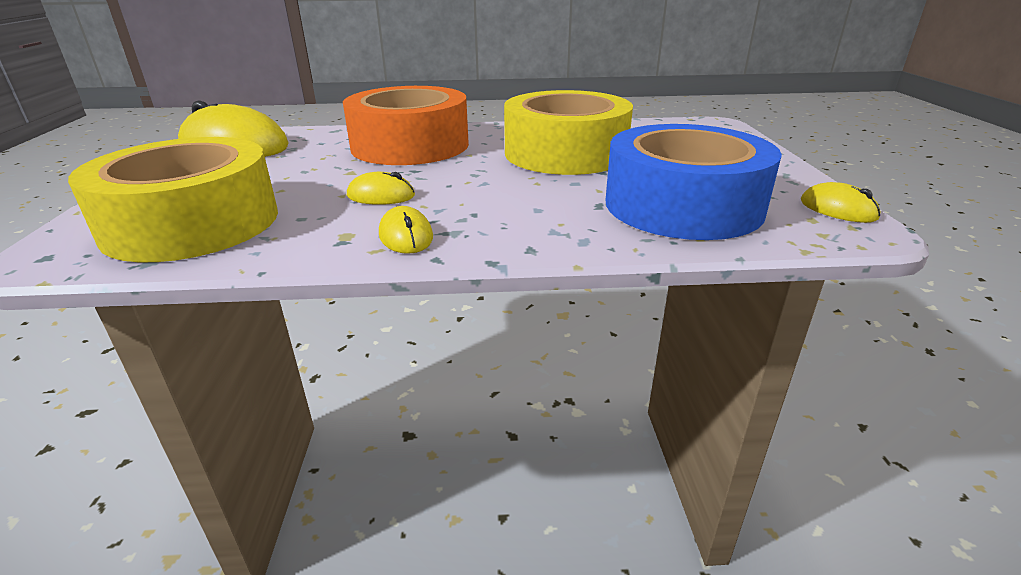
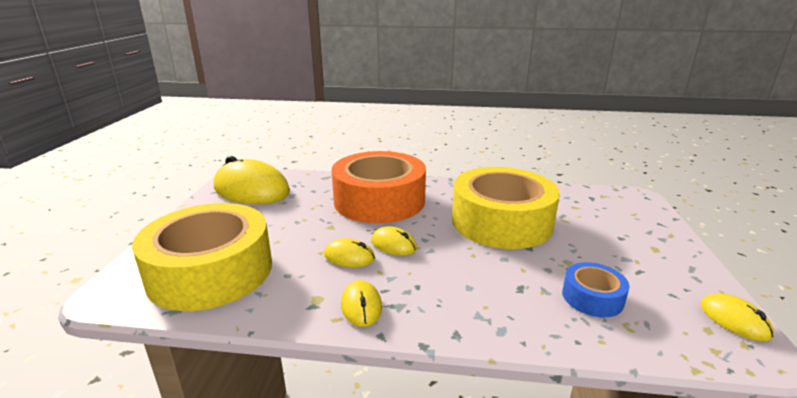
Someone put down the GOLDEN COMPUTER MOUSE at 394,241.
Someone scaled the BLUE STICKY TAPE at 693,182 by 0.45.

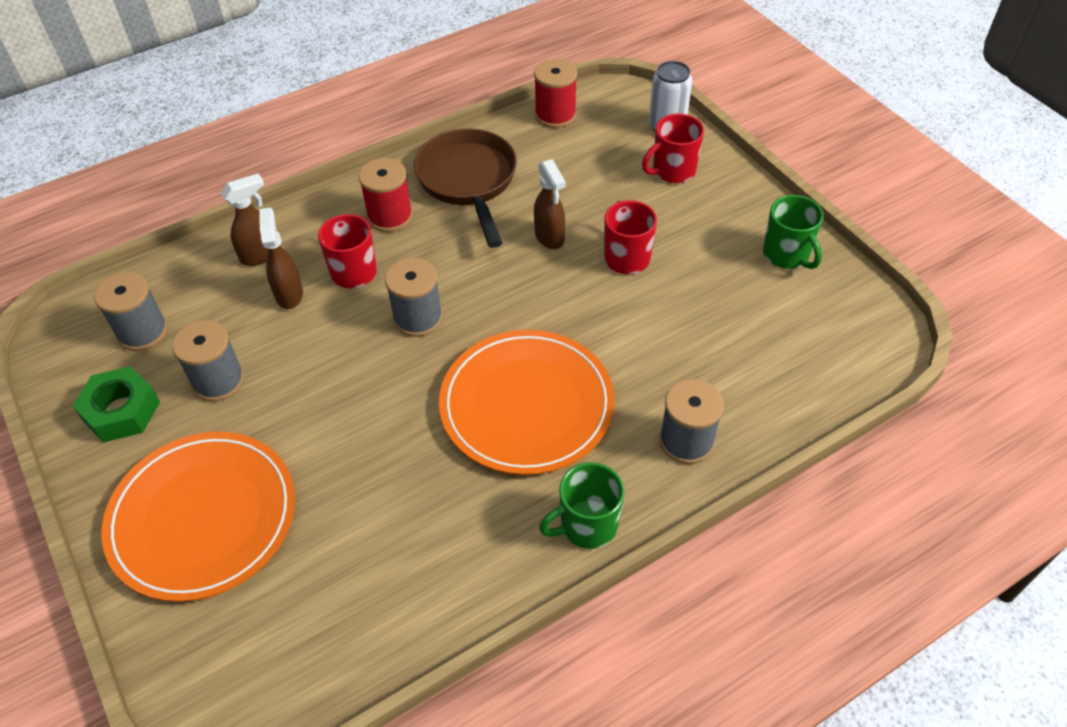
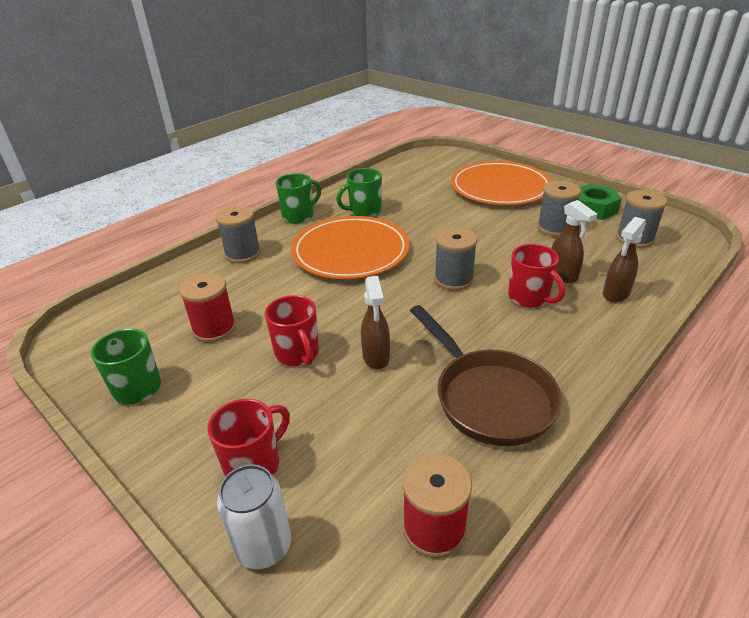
Someone put down the LEAF-GREEN MUG at 359,192.
Someone carried the CRIMSON SPOOL from 385,195 to 207,308.
Someone rotated the RUSSET SPRAY CLEANER at 550,204 by 150 degrees counterclockwise.

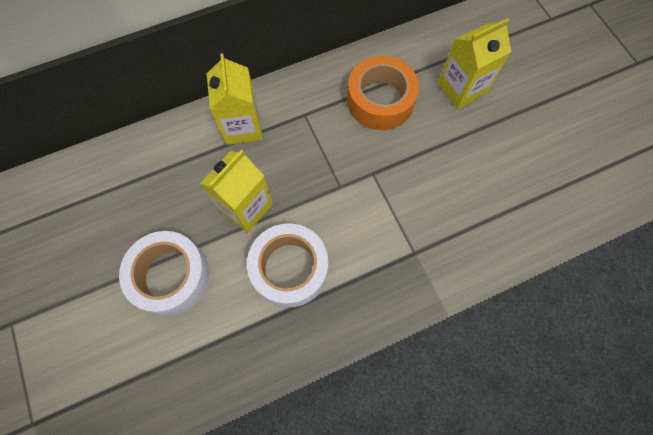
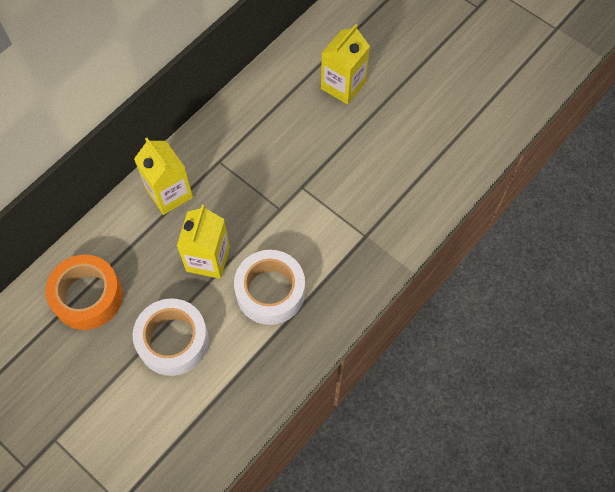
Someone carried the ORANGE-COLOURED STICKY TAPE from 383,93 to 84,292.

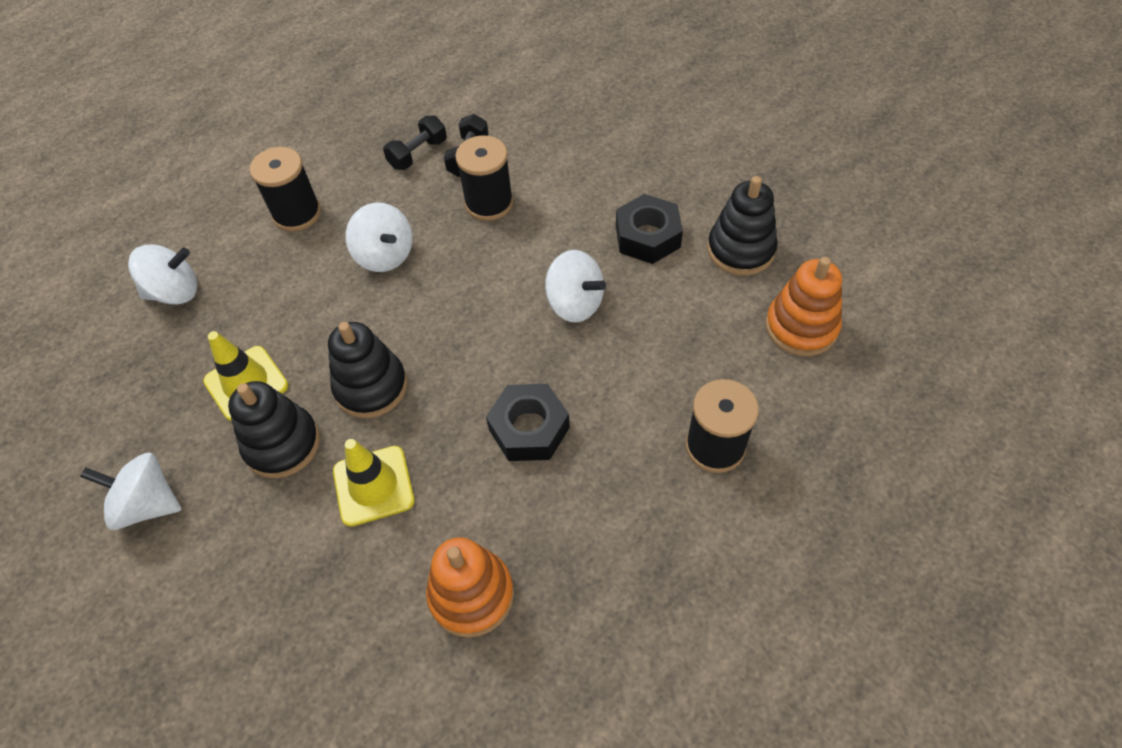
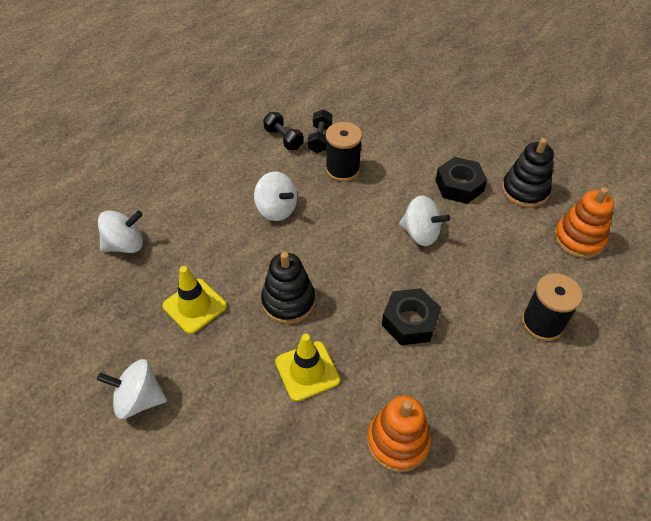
Someone took away the EBONY RING STACKER at 274,429.
Someone took away the EBONY SPOOL at 285,189.
Someone rotated the EBONY FREE WEIGHT at 415,143 by 75 degrees counterclockwise.

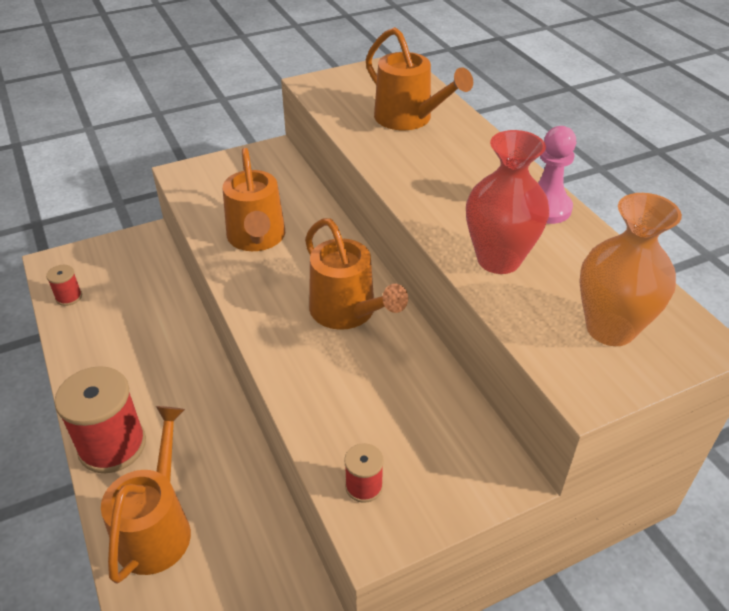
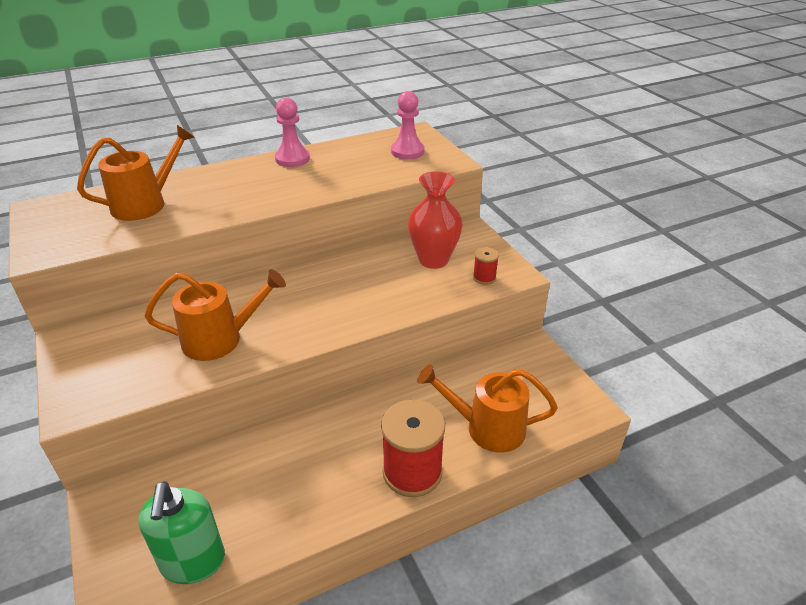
Someone took away the ORANGE-COLOURED WATERING CAN at 356,274.
Someone carried the CRIMSON VASE from 507,202 to 435,220.
Someone swapped the CRIMSON SPOOL at 64,285 for the LEAF-GREEN SOAP DISPENSER at 181,532.
Someone swapped the ORANGE-COLOURED VASE at 630,269 for the ROSE-PINK GAME PAWN at 408,125.

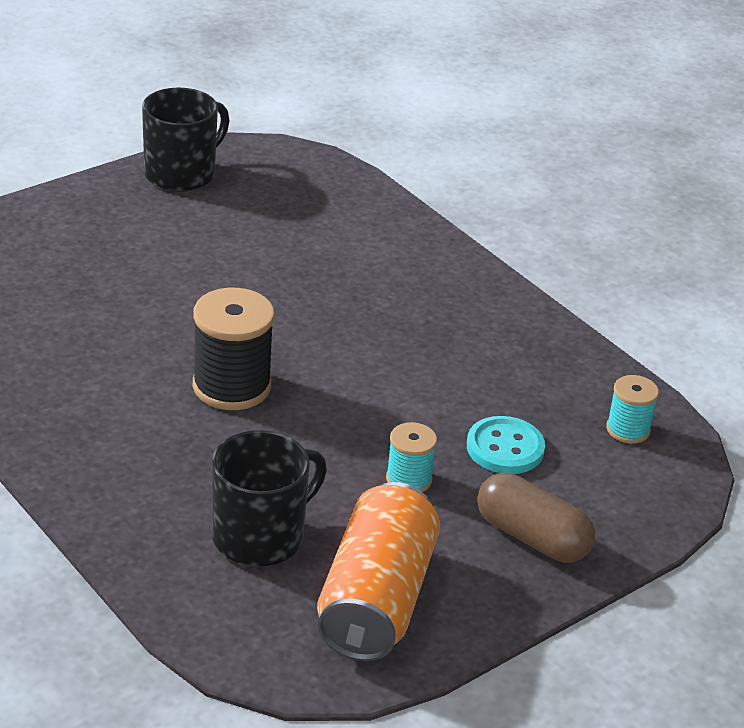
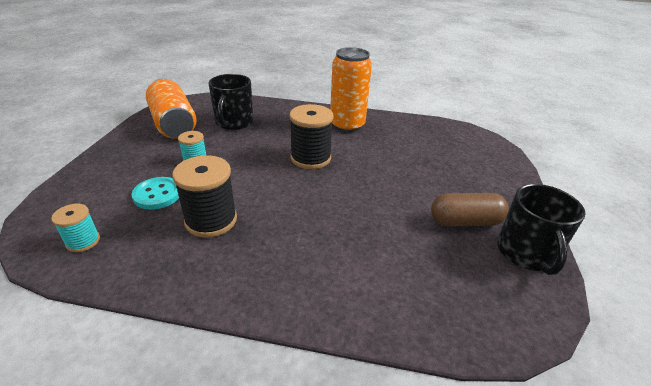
Someone put down the EBONY SPOOL at 204,196.
Someone put down the ORANGE-COLOURED TIN at 351,90.
Someone carried the RUSSET CAPSULE from 536,518 to 470,210.

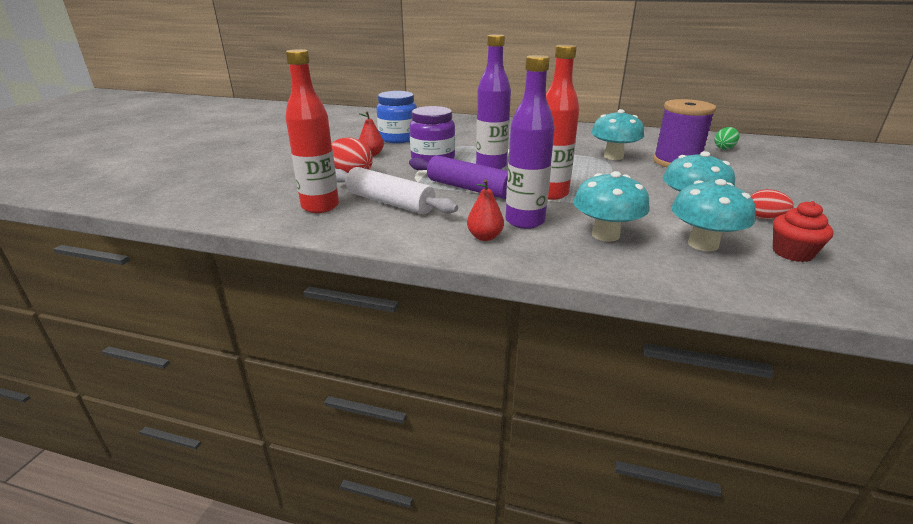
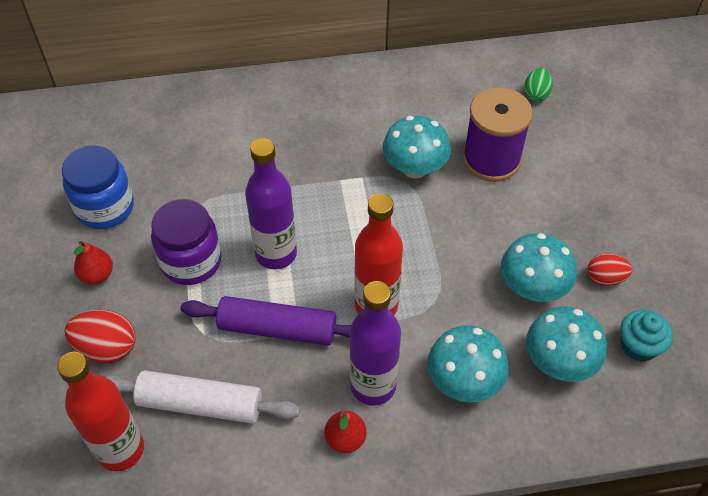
Someone repainted the CRIMSON CUPCAKE at 803,231, which became the TEAL CUPCAKE at 646,336.

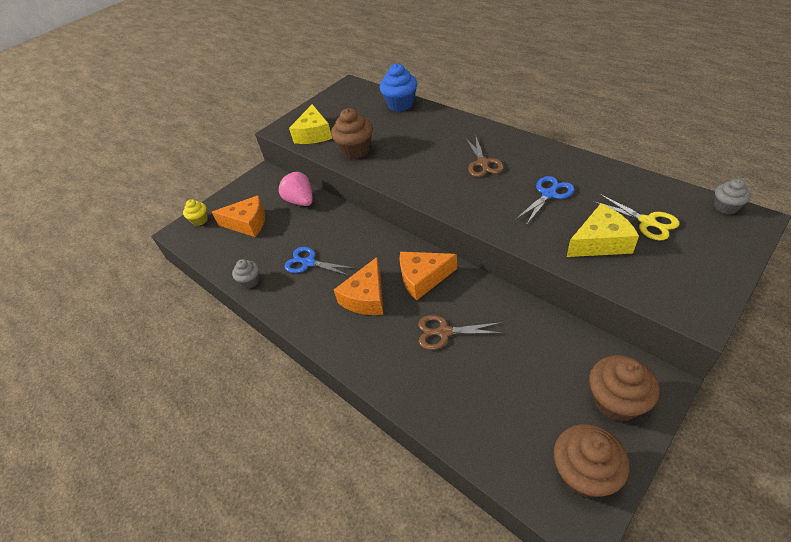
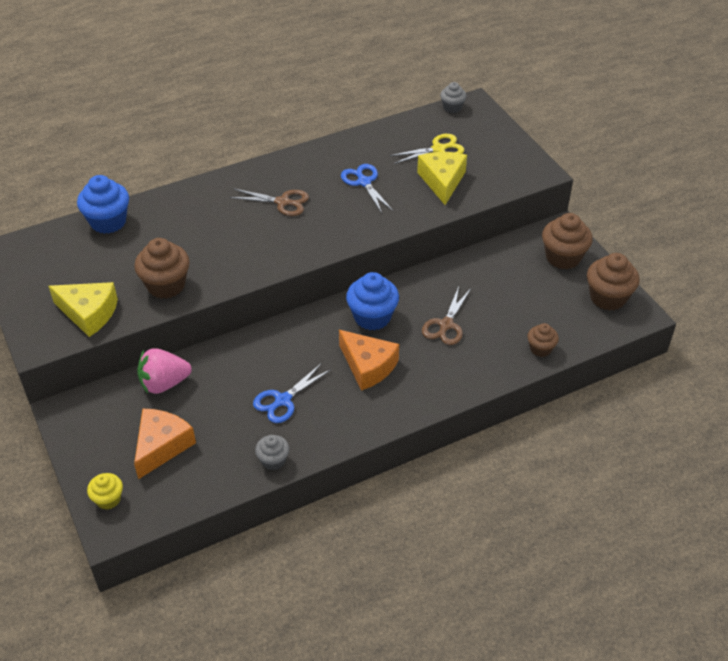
Someone put down the RUSSET CUPCAKE at 543,340.
Someone swapped the ORANGE-COLOURED CHEESE WEDGE at 428,276 for the BLUE CUPCAKE at 372,301.

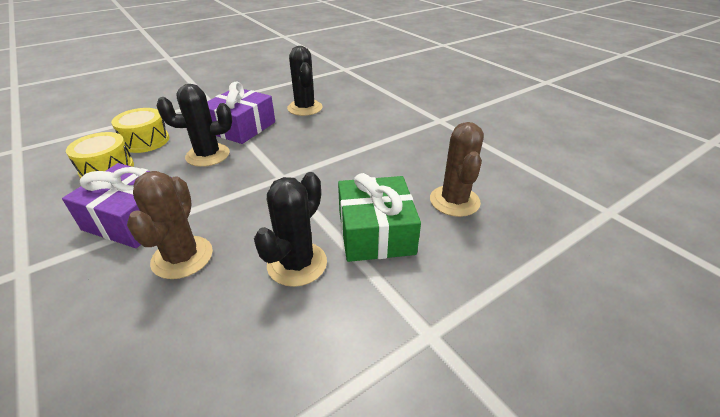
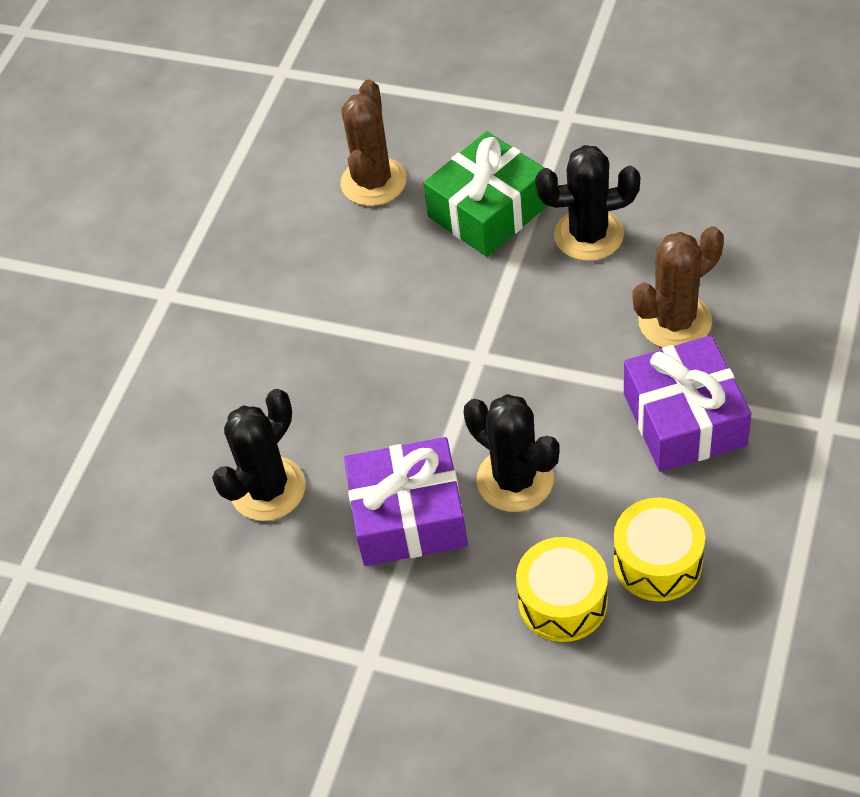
Someone rotated the RUSSET SAGUARO CACTUS at 457,169 by 45 degrees counterclockwise.

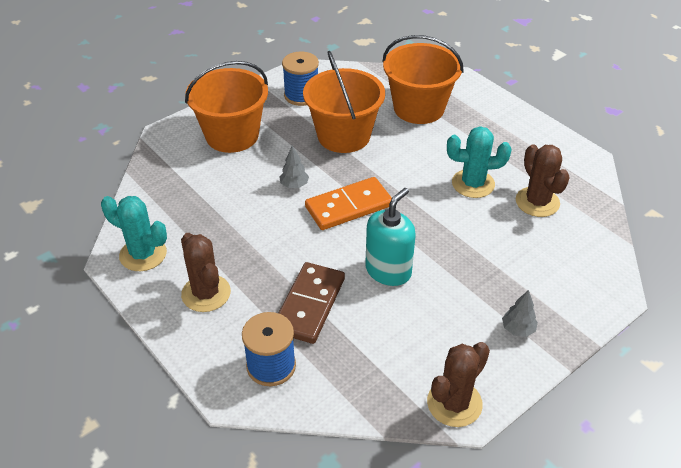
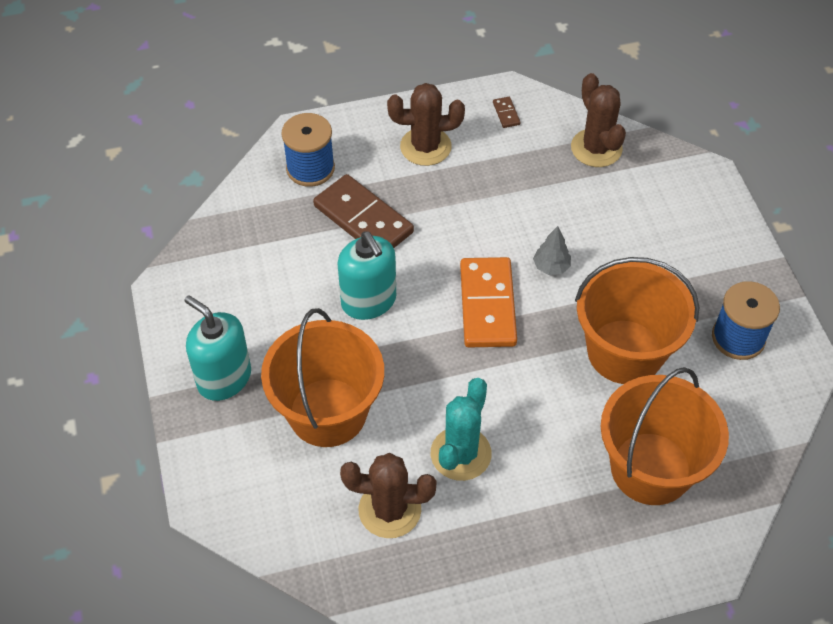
Someone carried the ORANGE-COLOURED SAND BUCKET from 226,107 to 322,377.
Someone carried the RUSSET SAGUARO CACTUS from 458,384 to 598,120.
Someone swapped the TEAL SAGUARO CACTUS at 134,233 for the RUSSET DOMINO at 507,112.
Someone swapped the GREY FIR TREE at 520,313 for the TEAL SOAP DISPENSER at 217,348.

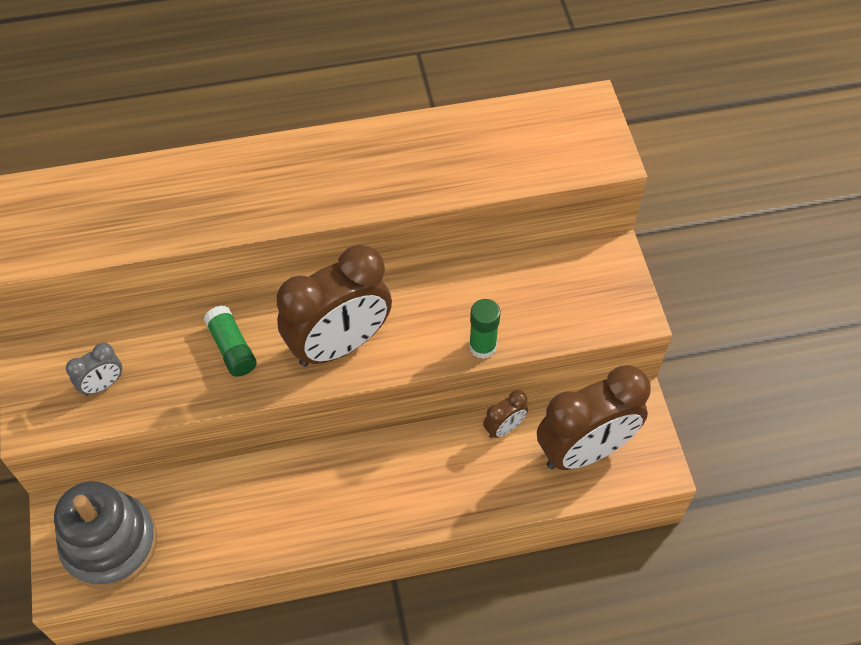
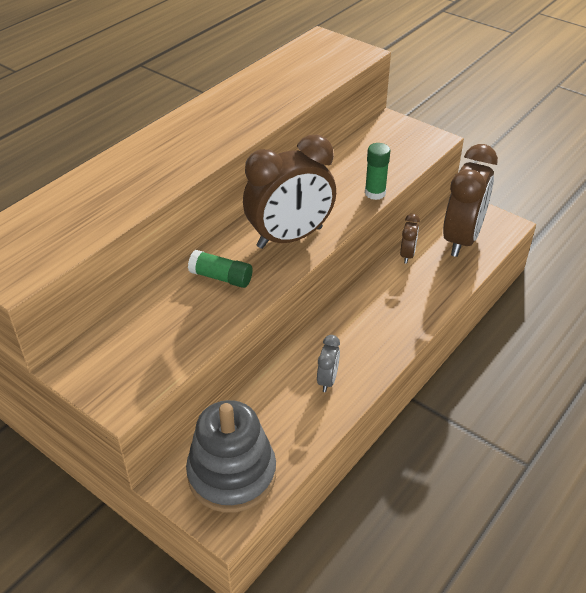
Someone carried the GREY ALARM CLOCK from 94,369 to 328,363.
Someone rotated the RUSSET ALARM CLOCK at 334,305 by 45 degrees clockwise.

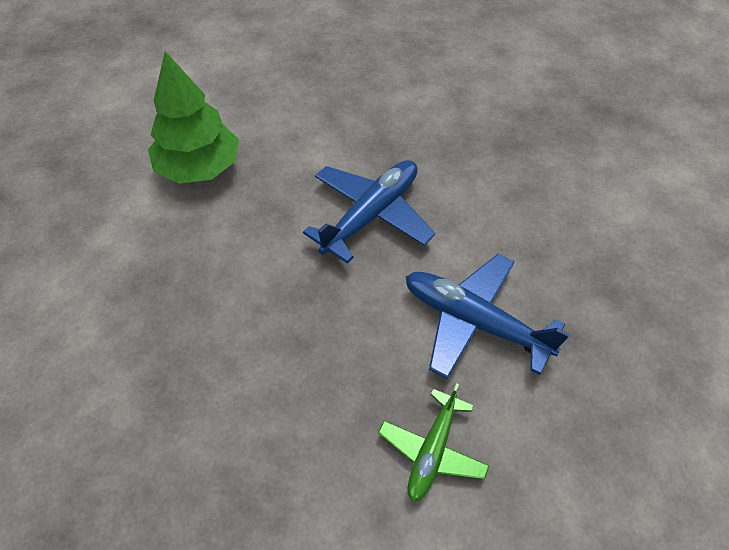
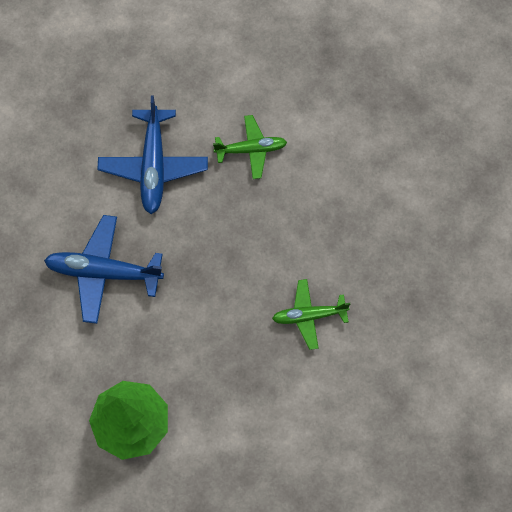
Someone put down the LEAF-GREEN TOY PLANE at 311,314.

